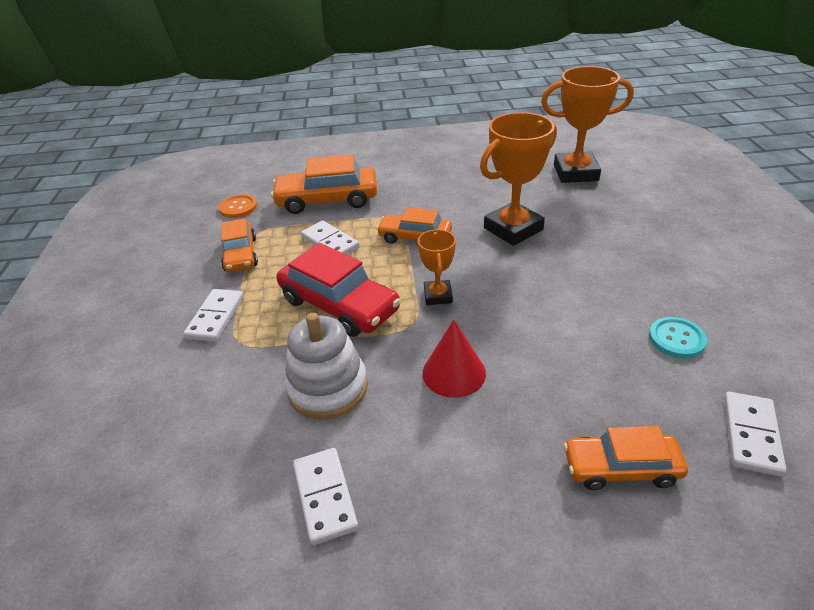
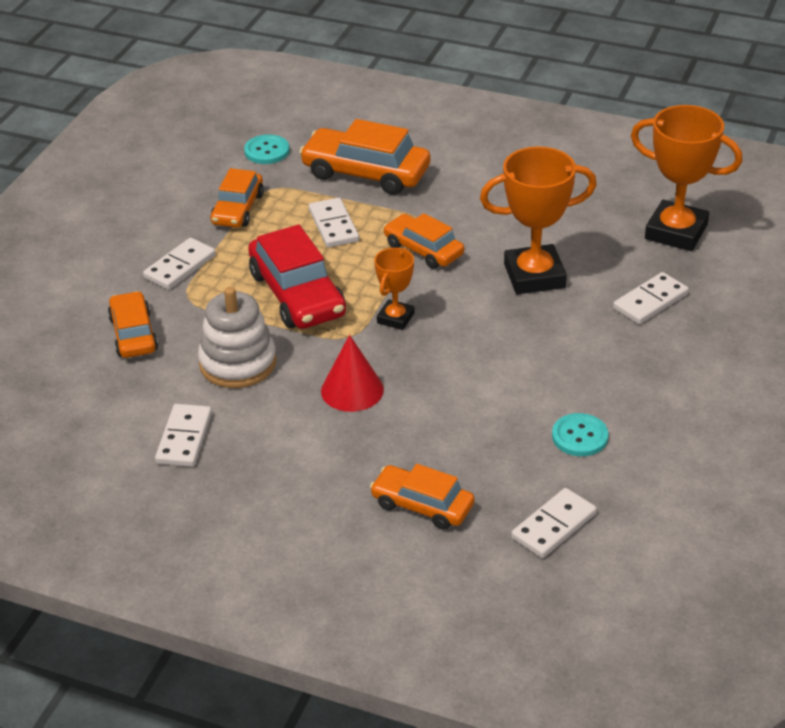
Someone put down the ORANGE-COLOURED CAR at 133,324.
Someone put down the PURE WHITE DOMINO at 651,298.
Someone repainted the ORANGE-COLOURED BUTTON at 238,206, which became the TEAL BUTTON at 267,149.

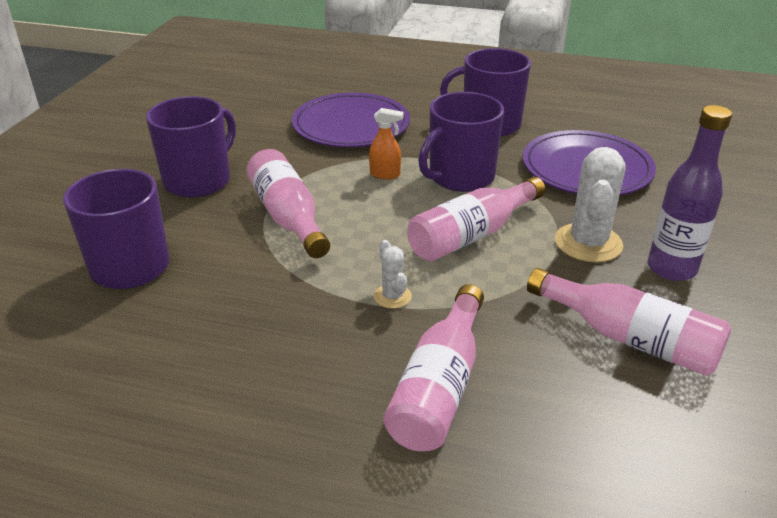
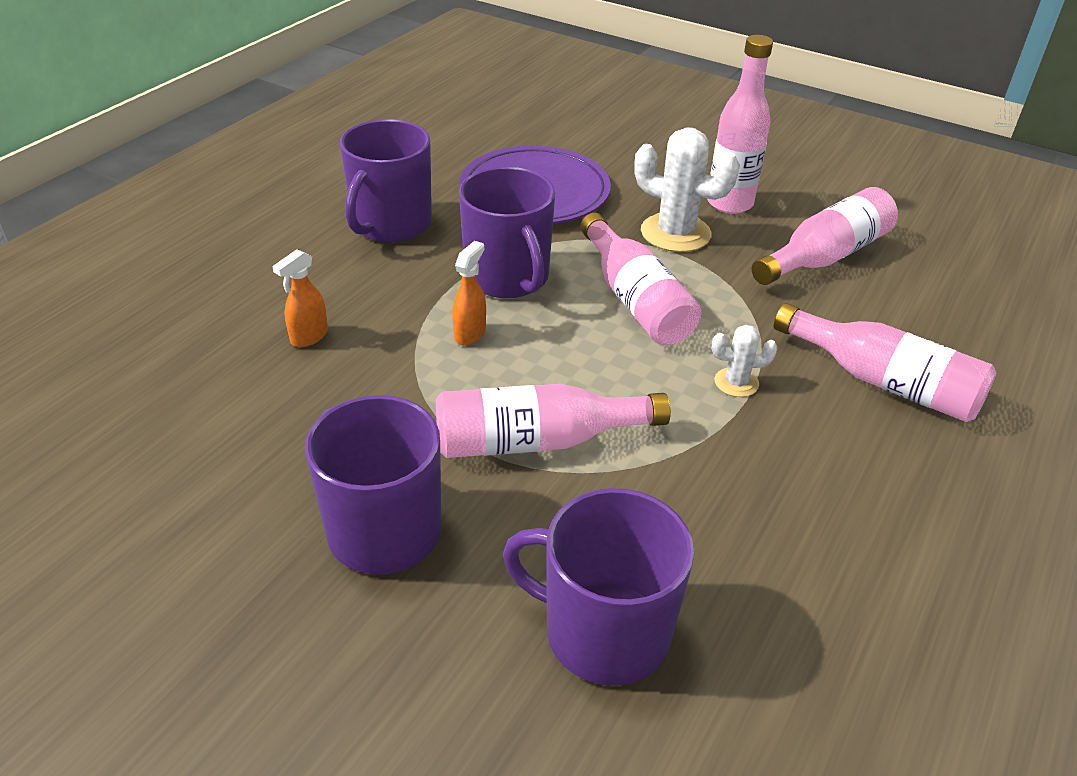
Someone swapped the PURPLE PLATE at 351,120 for the ORANGE-COLOURED SPRAY CLEANER at 300,298.
Someone repainted the PURPLE BOTTLE at 690,193, which became the ROSE-PINK BOTTLE at 740,124.

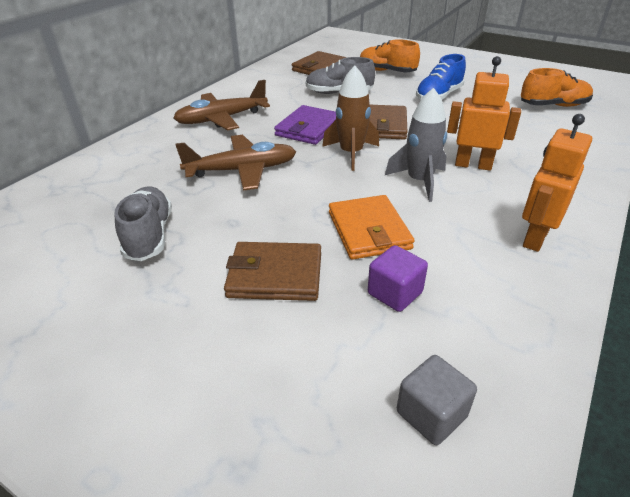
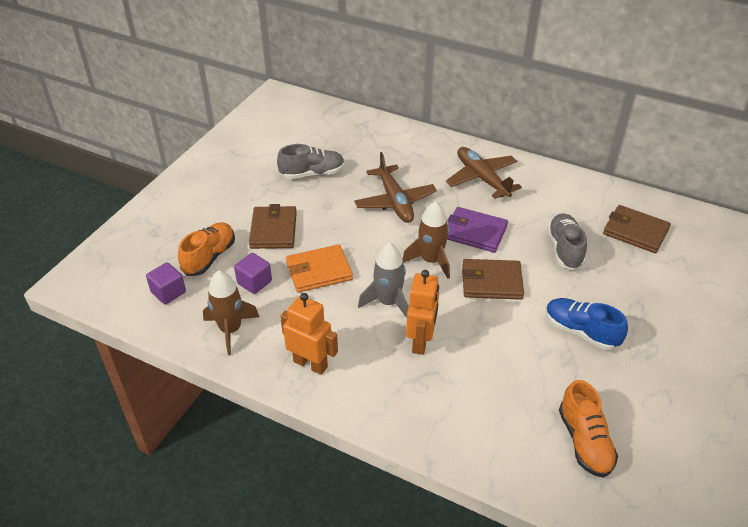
Someone put down the RUSSET ROCKET at 231,312.
Someone carried the ORANGE-COLOURED LACE-UP SHOE from 390,56 to 206,249.
Someone repainted the GREY SOLID CUBE at 437,400, which became the PURPLE SOLID CUBE at 166,283.

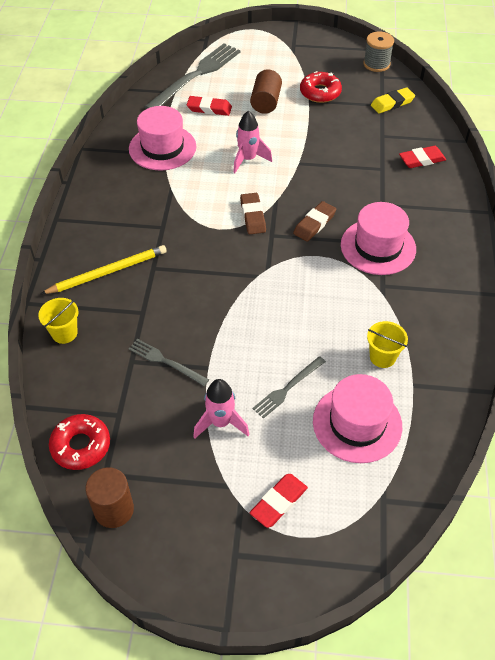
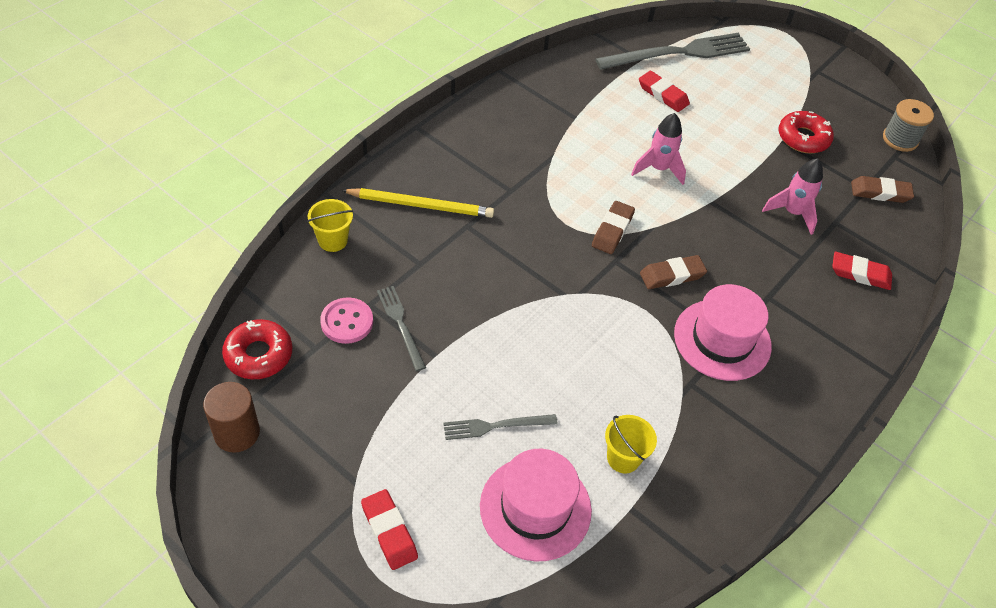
Someone took away the ROSE-PINK HAT at 162,138.
Someone took away the RUSSET SOLID CYLINDER at 266,91.
Someone put down the ROSE-PINK BUTTON at 346,320.
Someone carried the ROSE-PINK ROCKET from 221,409 to 792,196.
Someone repainted the GOLDEN PENCIL ERASER at 393,100, which became the RUSSET PENCIL ERASER at 882,189.
Someone rotated the CRIMSON PENCIL ERASER at 279,501 by 75 degrees clockwise.

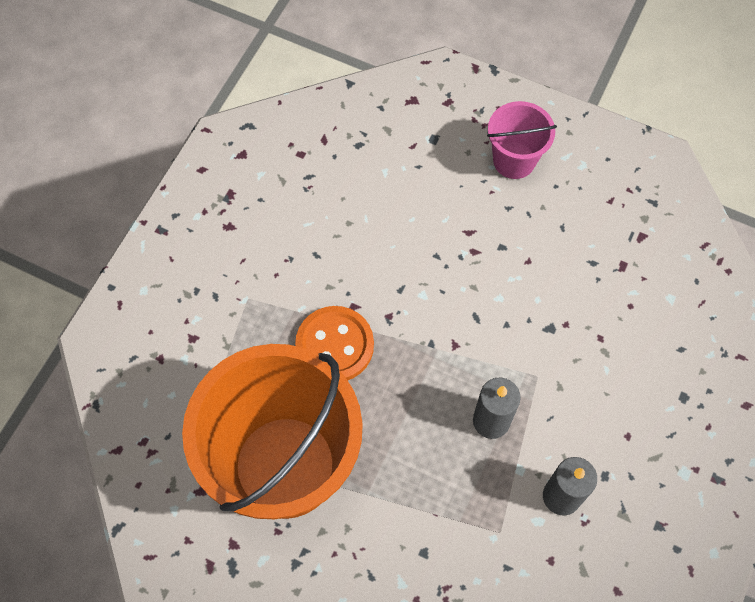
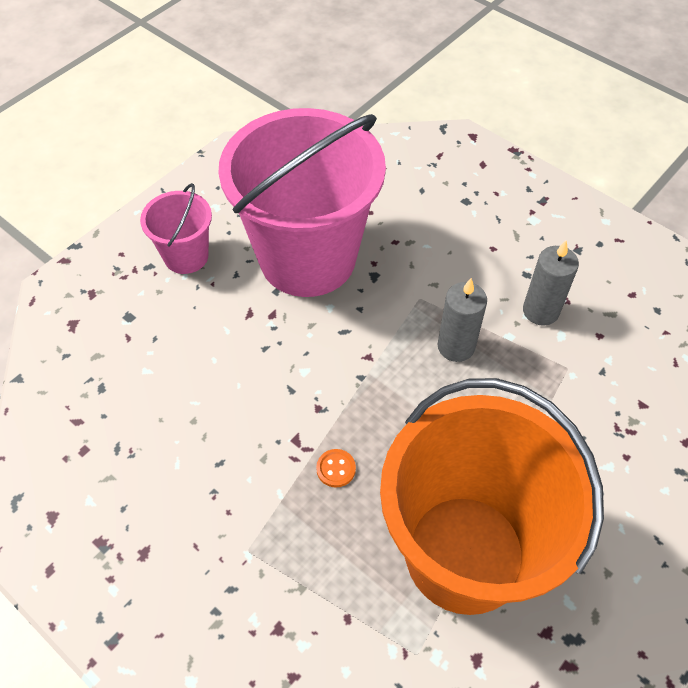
Someone put down the ROSE-PINK SAND BUCKET at 302,202.
Someone scaled the ORANGE-COLOURED BUTTON at 334,343 by 0.44.

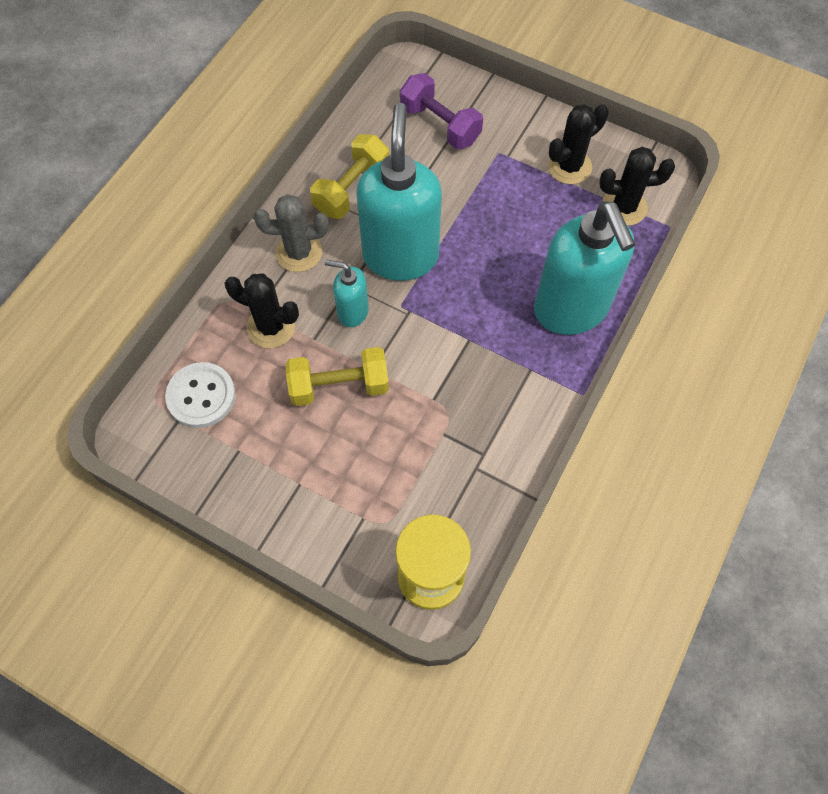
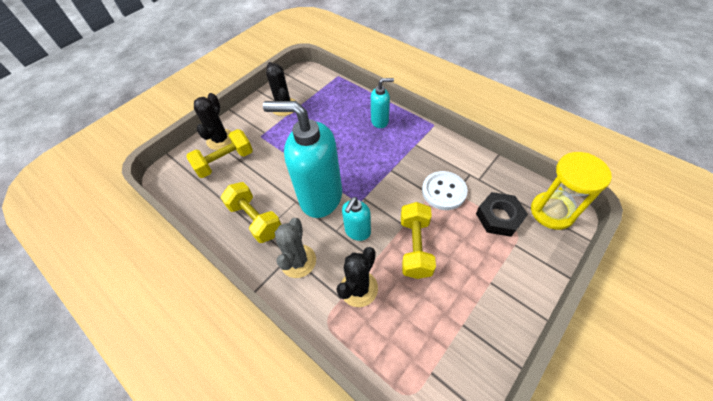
Someone put down the EBONY NUT at 502,214.
Someone carried the PURE WHITE BUTTON from 200,395 to 445,190.
Someone carried the EBONY SAGUARO CACTUS from 637,186 to 213,121.
Someone repainted the PURPLE FREE WEIGHT at 441,111, which became the GOLDEN FREE WEIGHT at 219,153.
Someone scaled the TEAL SOAP DISPENSER at 585,268 by 0.48.

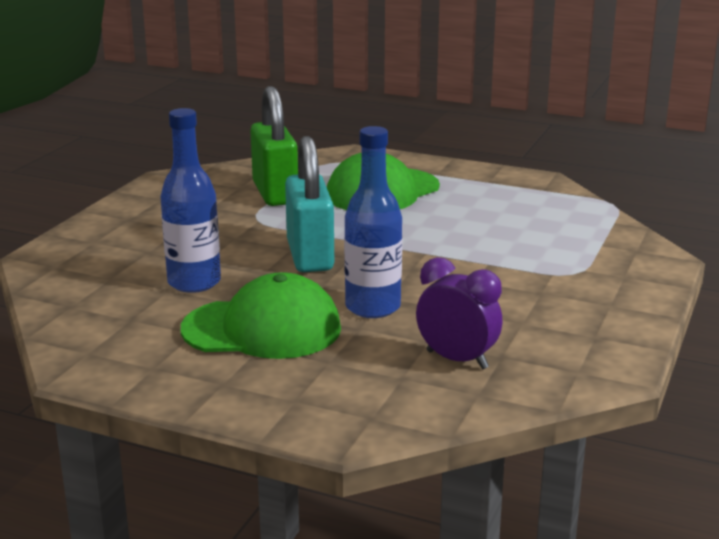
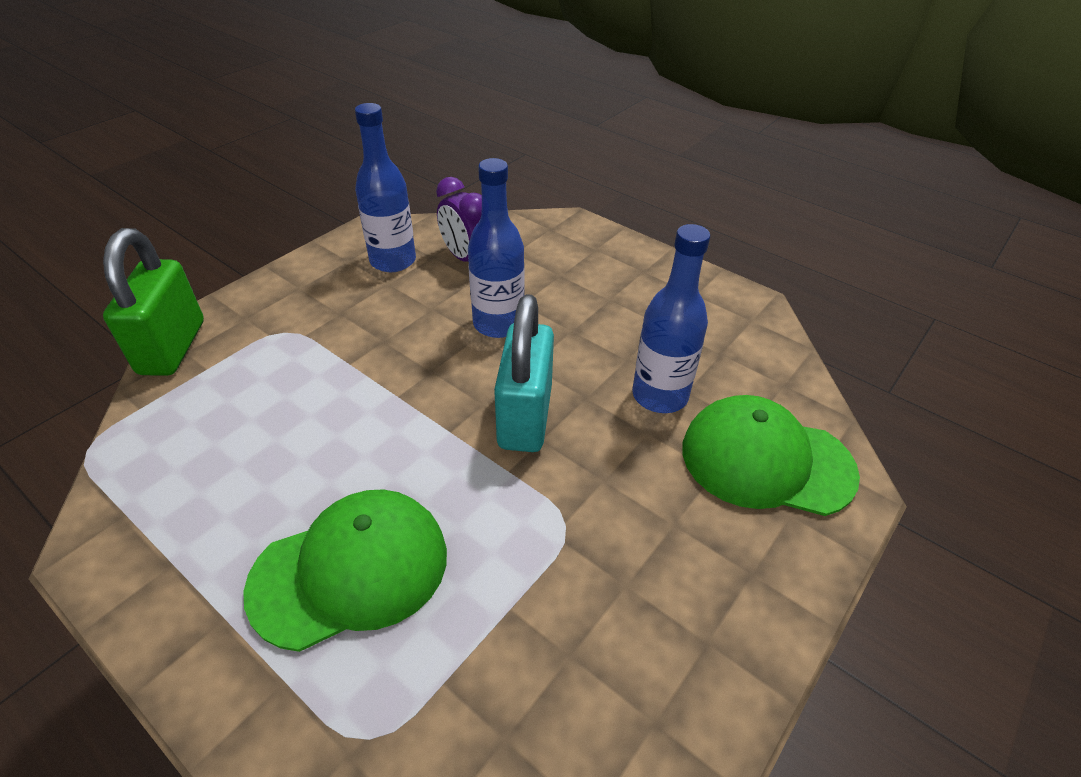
Someone put down the BLUE BOTTLE at 385,187.
Someone carried the LEAF-GREEN PEAKED CAP from 261,315 to 771,455.
Someone carried the LEAF-GREEN LOCK from 274,146 to 153,302.

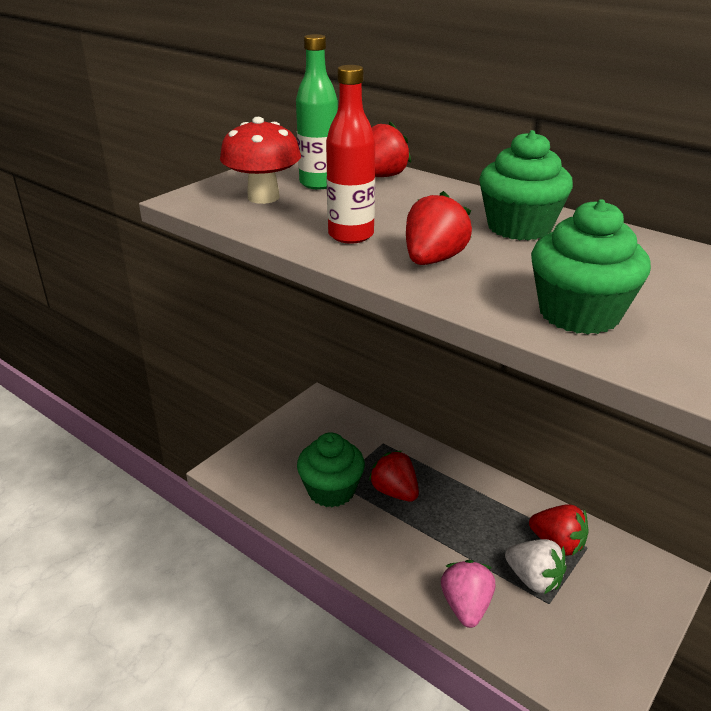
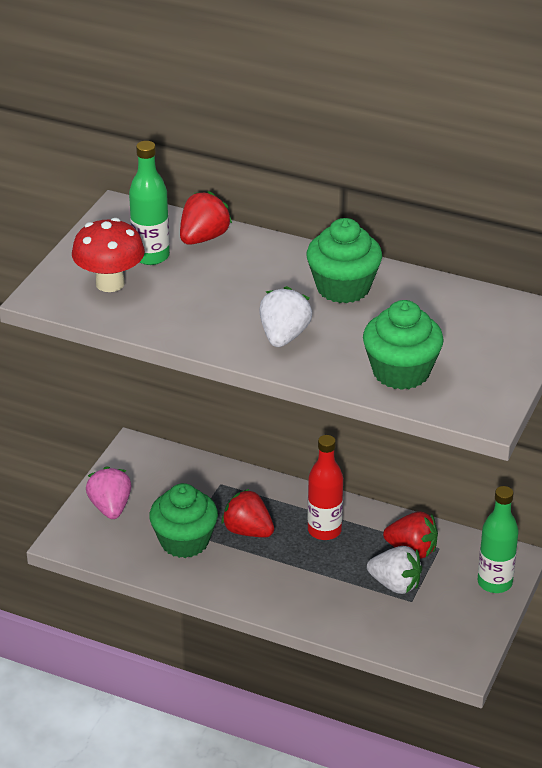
Someone put down the LEAF-GREEN BOTTLE at 498,539.
Someone carried the CRIMSON BOTTLE from 350,154 to 325,487.
Someone carried the ROSE-PINK TOY STRAWBERRY from 468,594 to 108,492.
Someone repainted the CRIMSON TOY STRAWBERRY at 439,228, which became the PURE WHITE TOY STRAWBERRY at 285,316.

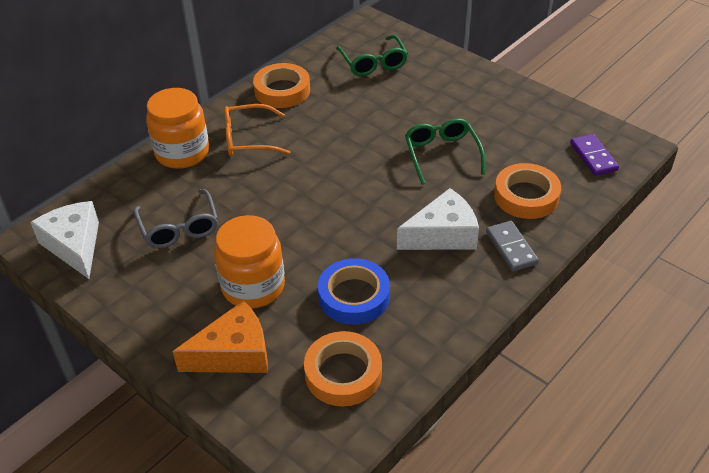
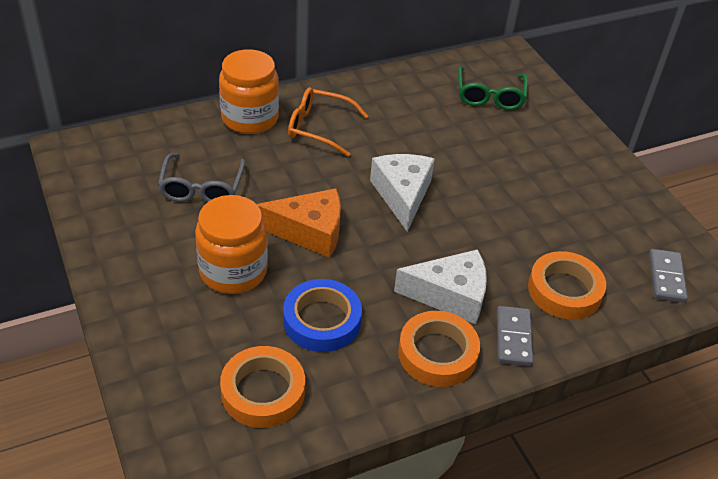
Someone took away the LEAF-GREEN GLASSES at 445,151.
Someone carried the PURE WHITE CHEESE WEDGE from 64,240 to 402,193.
Someone carried the ORANGE-COLOURED CHEESE WEDGE from 220,337 to 299,223.
Someone carried the ORANGE-COLOURED STICKY TAPE from 281,85 to 439,349.
Someone repainted the PURPLE DOMINO at 594,155, which became the GREY DOMINO at 668,276.

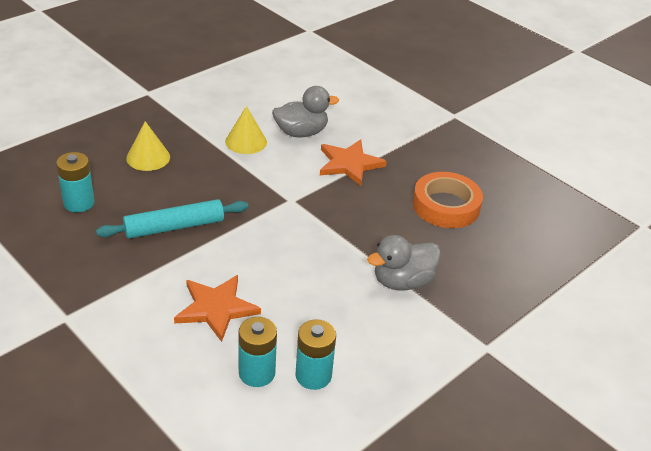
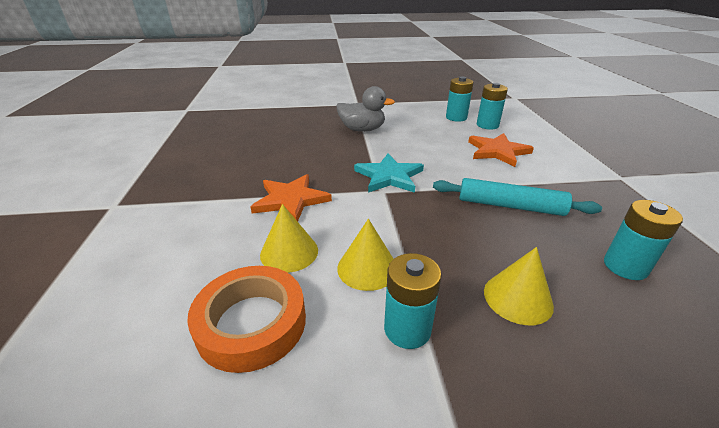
Someone put down the TEAL STAR at 389,173.
Someone put down the TEAL BATTERY at 413,301.
Someone carried the ORANGE-COLOURED STICKY TAPE from 448,200 to 246,319.
Someone swapped the GREY TOY DUCK at 305,112 for the GOLDEN CONE SHAPE at 289,238.

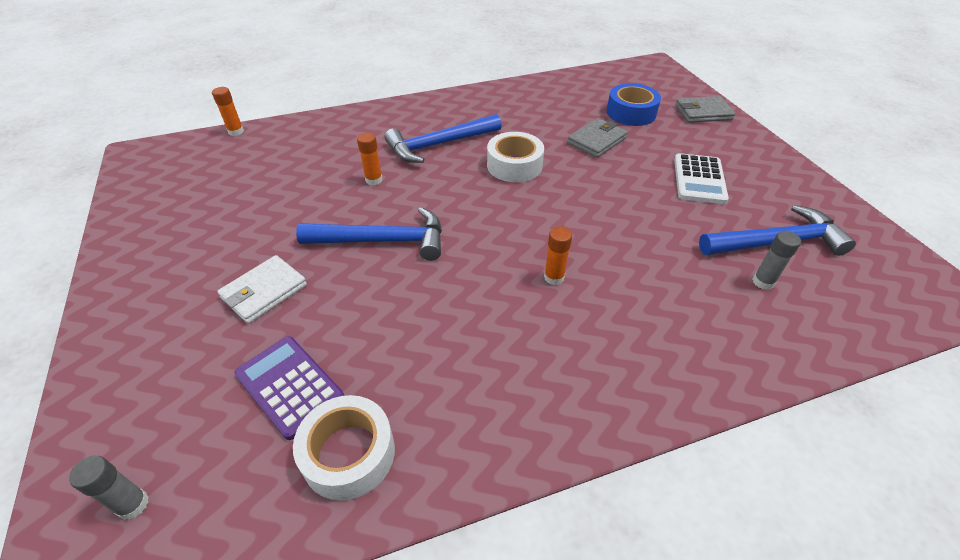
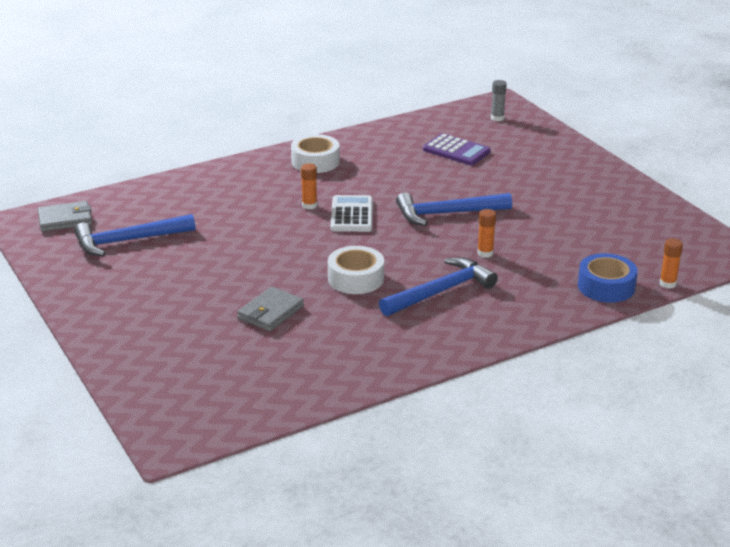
Someone took away the PURE WHITE CARD WALLET at 262,289.
Someone took away the GREY GLUE at 776,260.
Someone carried the PURE WHITE STICKY TAPE from 344,448 to 315,153.
Someone carried the BLUE STICKY TAPE from 634,104 to 608,278.
Someone carried the PURE WHITE ADDING MACHINE from 701,178 to 352,213.
Someone carried the GREY CARD WALLET from 705,109 to 65,216.

